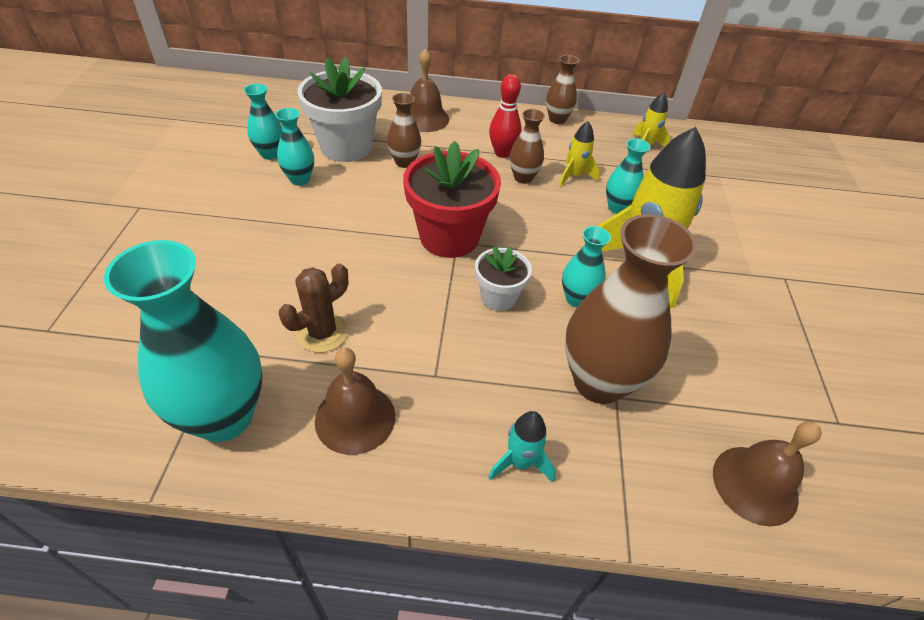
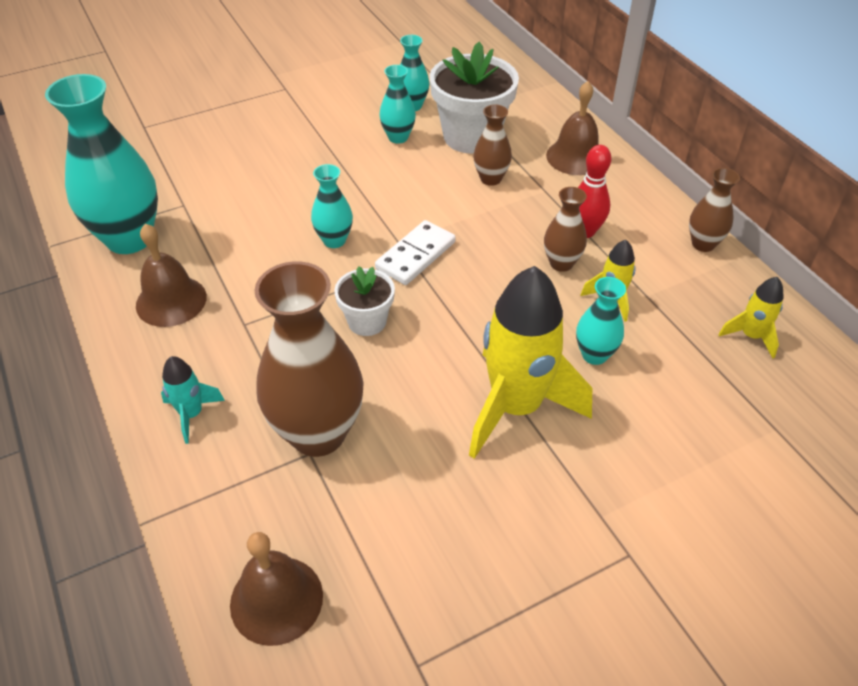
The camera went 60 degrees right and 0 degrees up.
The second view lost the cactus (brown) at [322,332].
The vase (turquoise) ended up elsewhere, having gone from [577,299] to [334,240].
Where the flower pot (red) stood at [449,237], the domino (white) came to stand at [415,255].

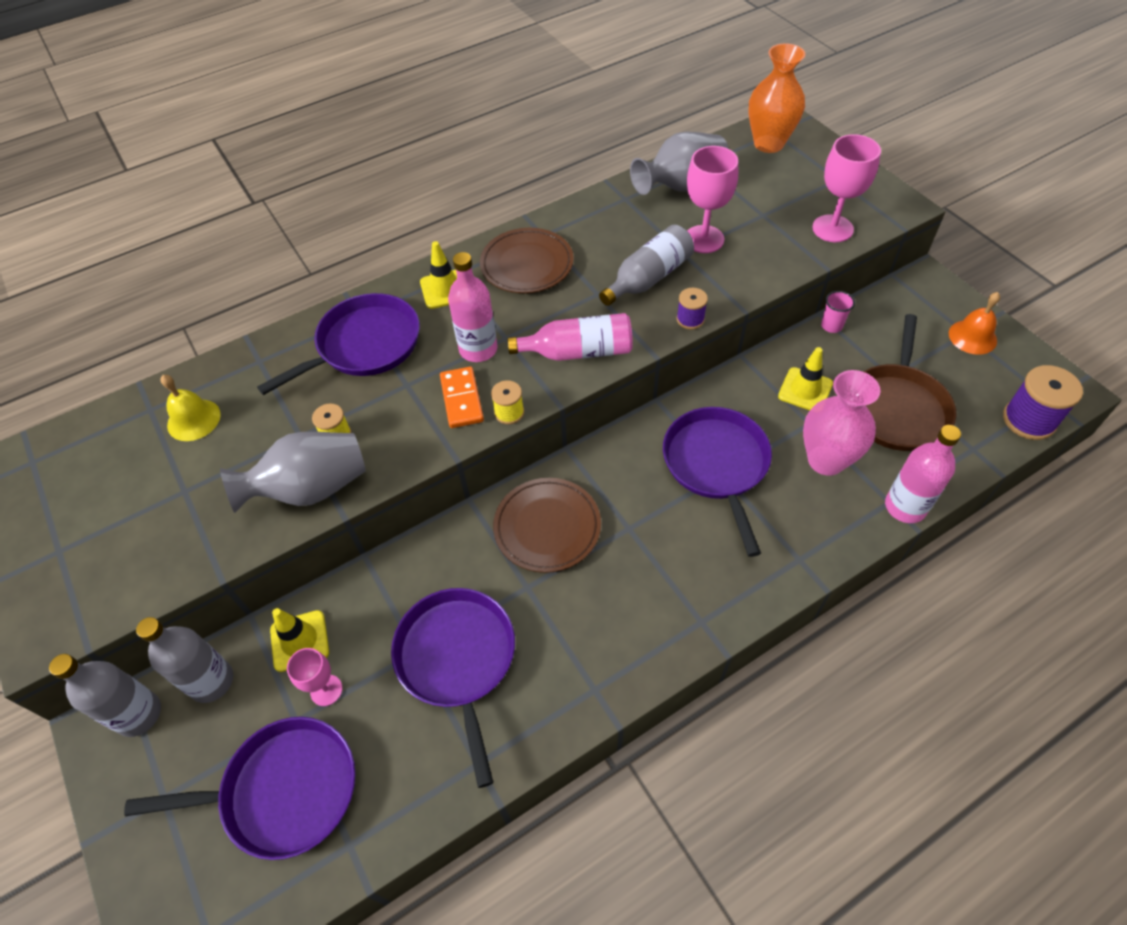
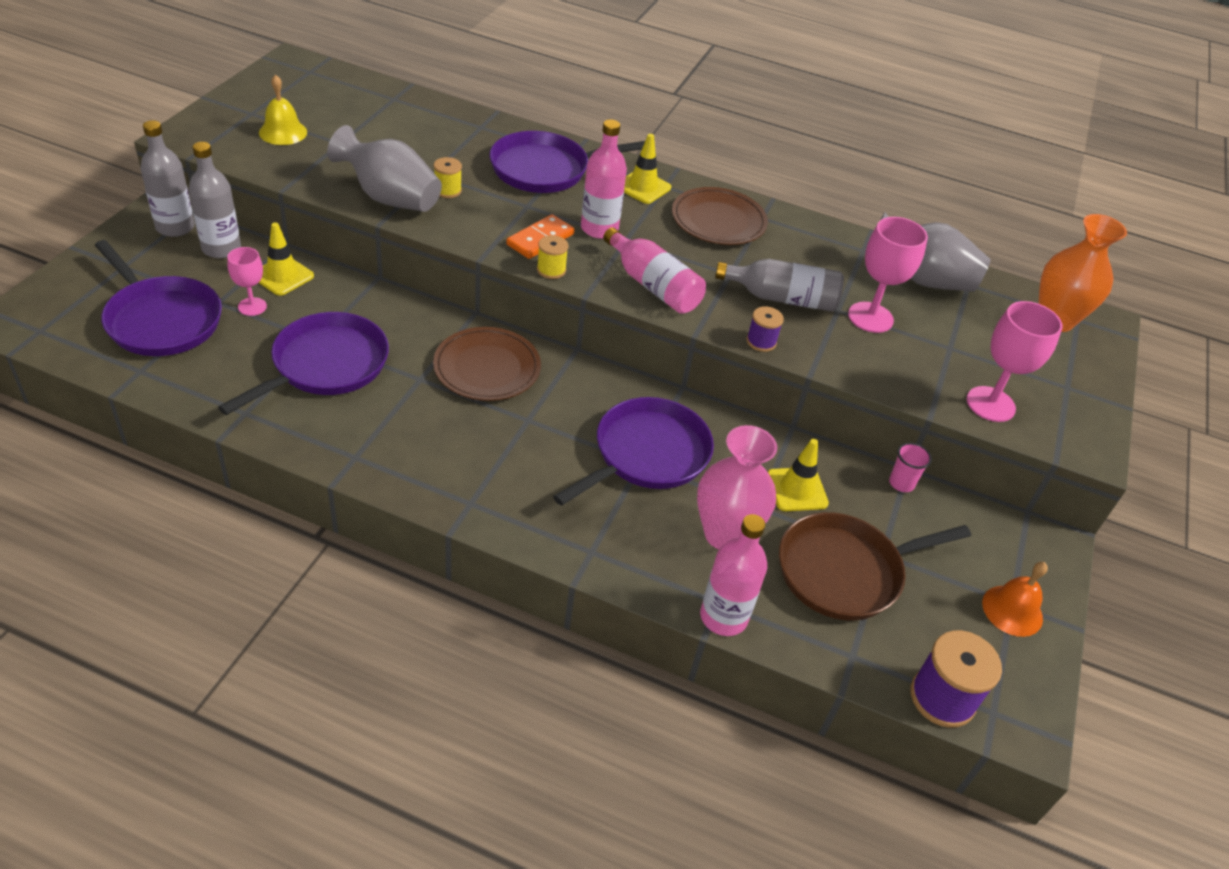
The camera went 45 degrees right and 10 degrees down.
The bell (yellow) ended up elsewhere, having gone from [193,420] to [283,132].
The pan (purple) at [364,345] ended up facing another way, 150 degrees clockwise from before.

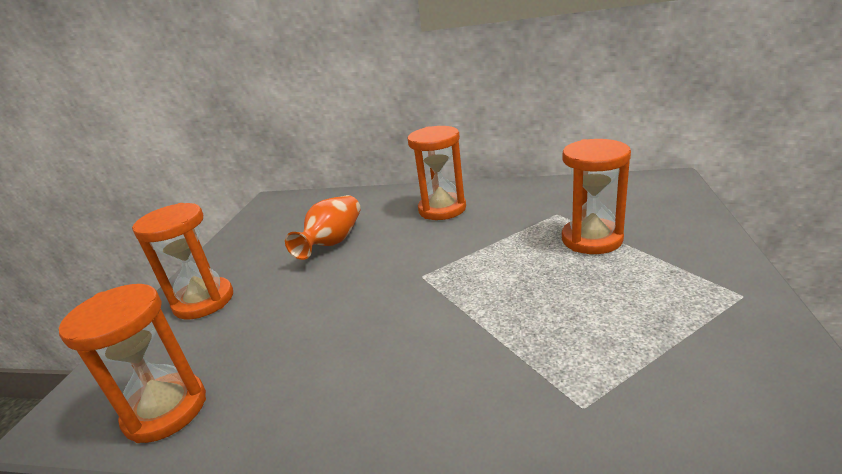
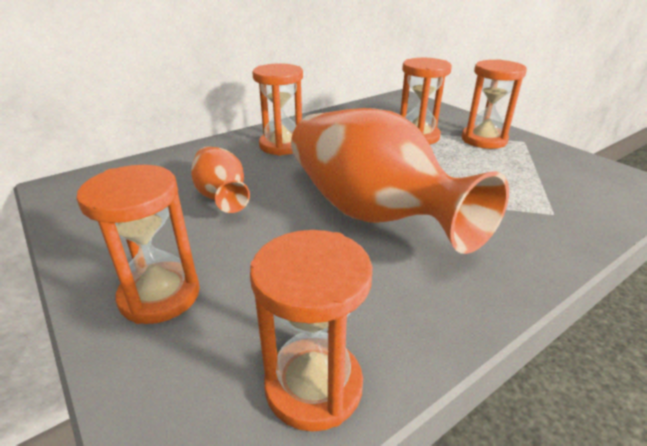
The camera went 50 degrees left and 5 degrees up.
The second view gained the vase (orange) at [370,212].
The second view gained the hourglass (orange) at [484,140].

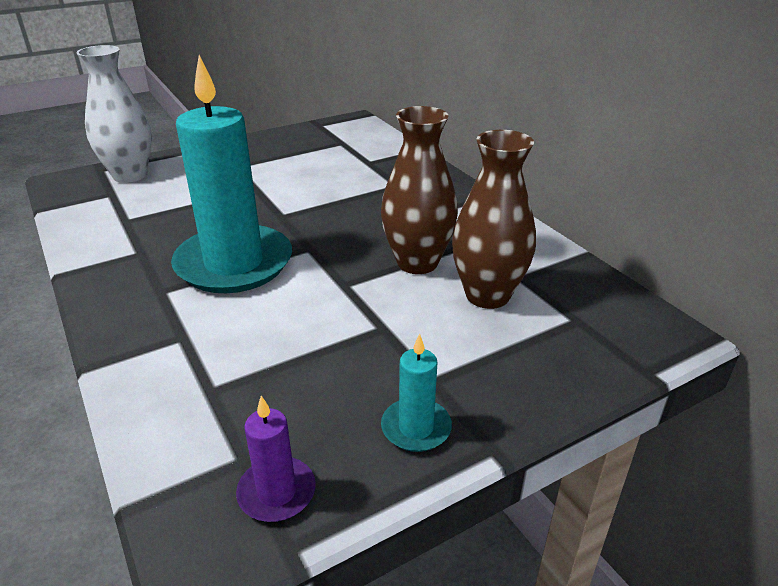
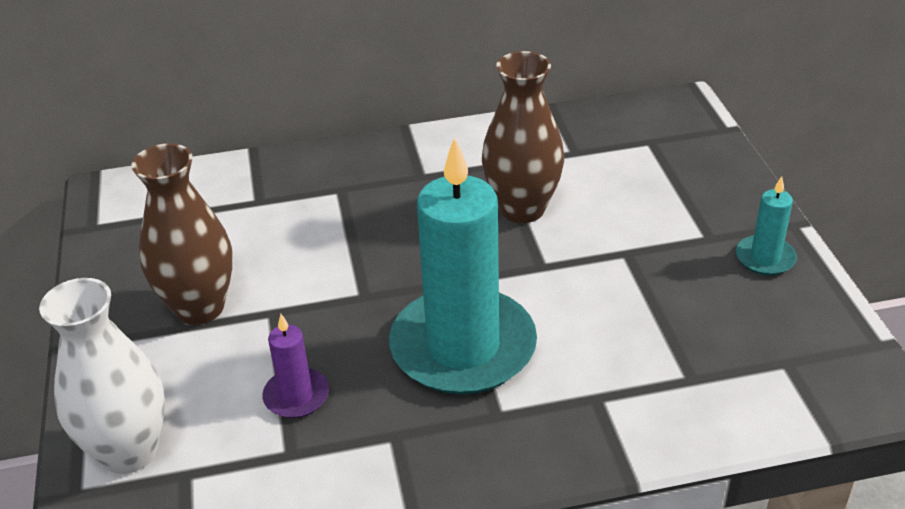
The camera went 70 degrees left and 5 degrees up.
The candle (purple) ended up elsewhere, having gone from [277,492] to [296,396].
The vase (brown) ended up elsewhere, having gone from [487,295] to [200,308].

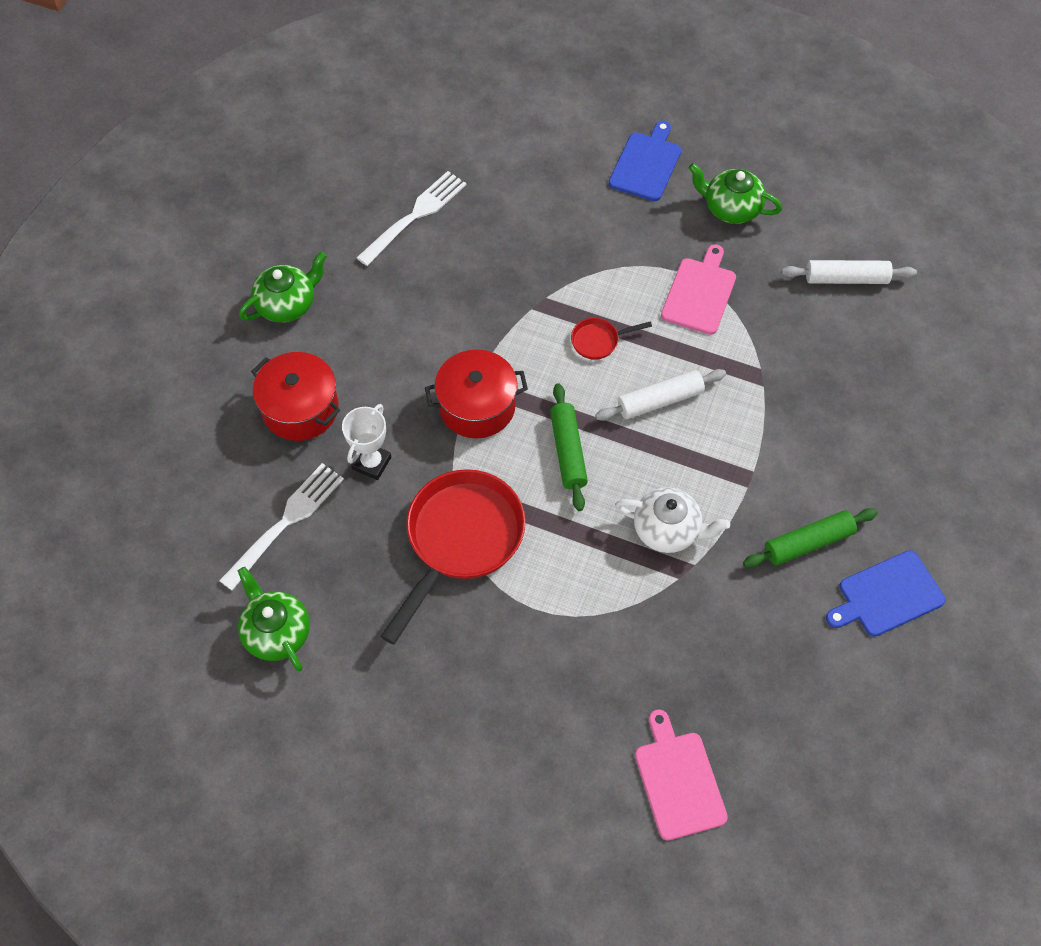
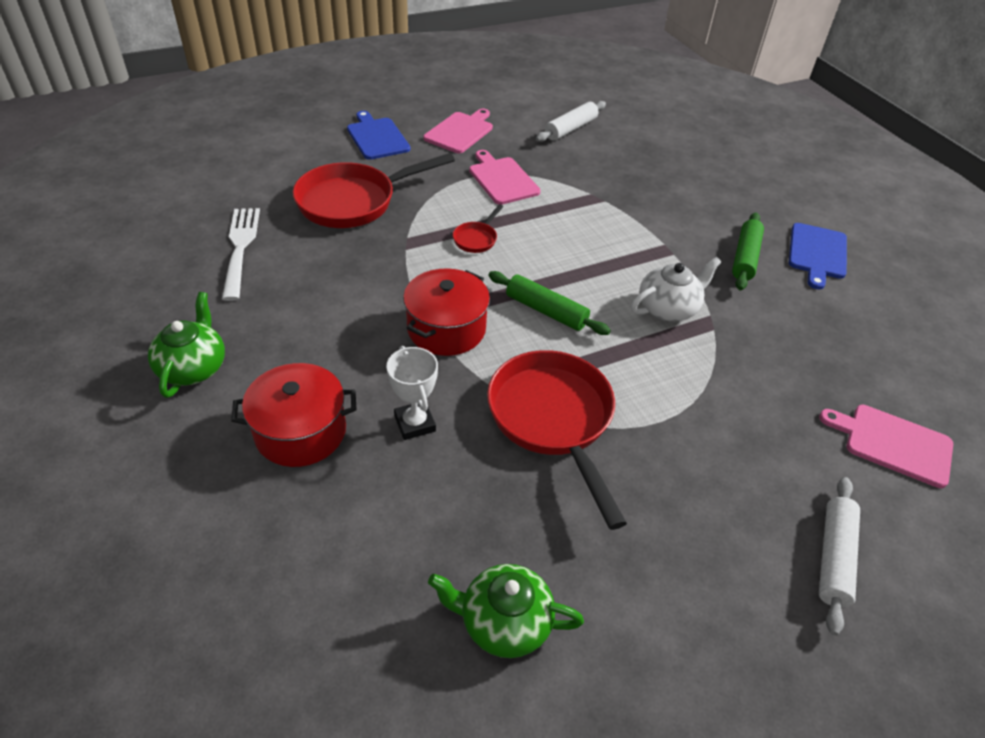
The camera went 50 degrees left and 15 degrees down.
The second view lost the fork (white) at [285,523].
The second view gained the pan (red) at [353,201].
The rolling pin (white) ended up elsewhere, having gone from [660,400] to [833,557].
Where the teapot (green) stood at [731,208], the cutting board (pink) came to stand at [460,132].

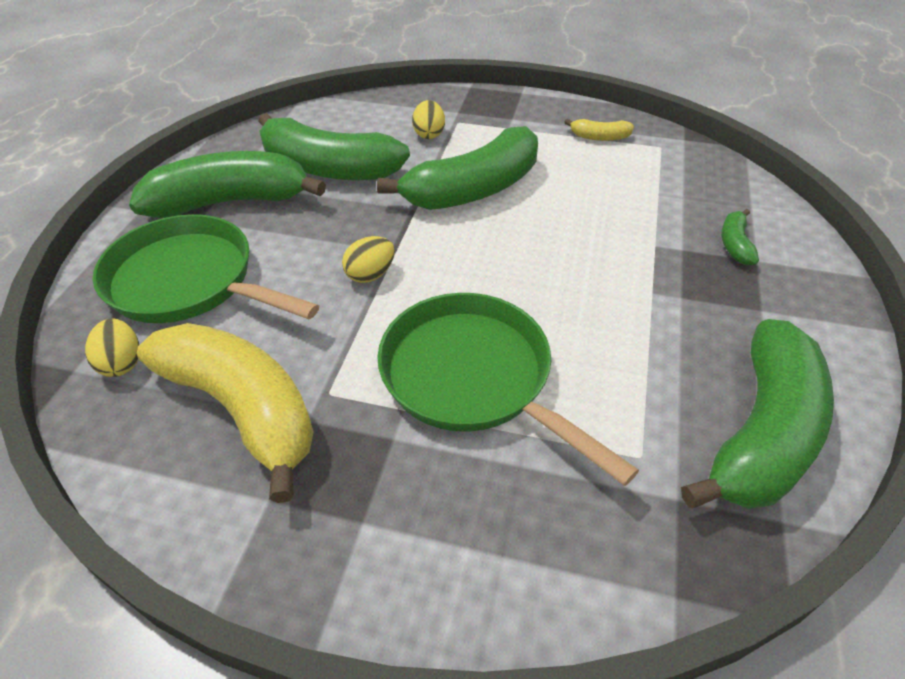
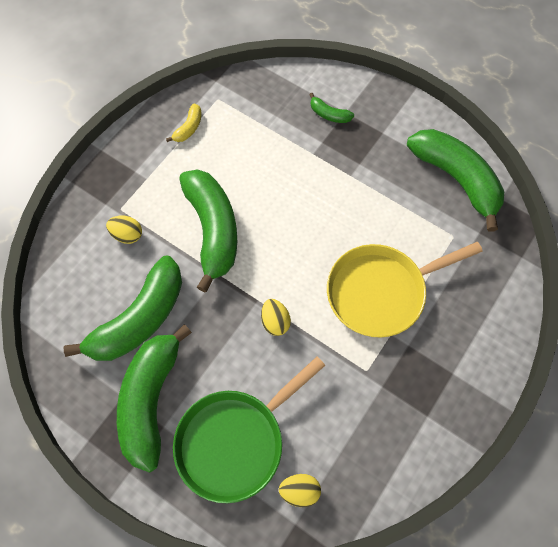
The camera went 70 degrees left and 20 degrees up.
The second view lost the banana (yellow) at [242,408].
What was the pan (green) at [474,378] turned into the pan (yellow) at [381,291].

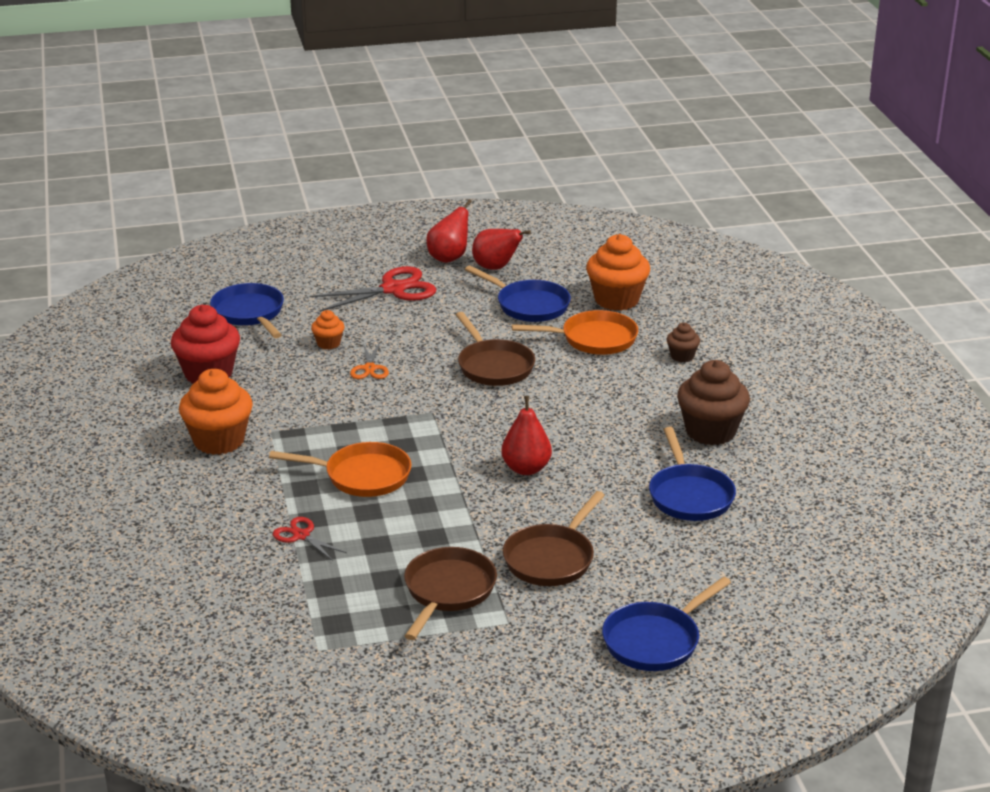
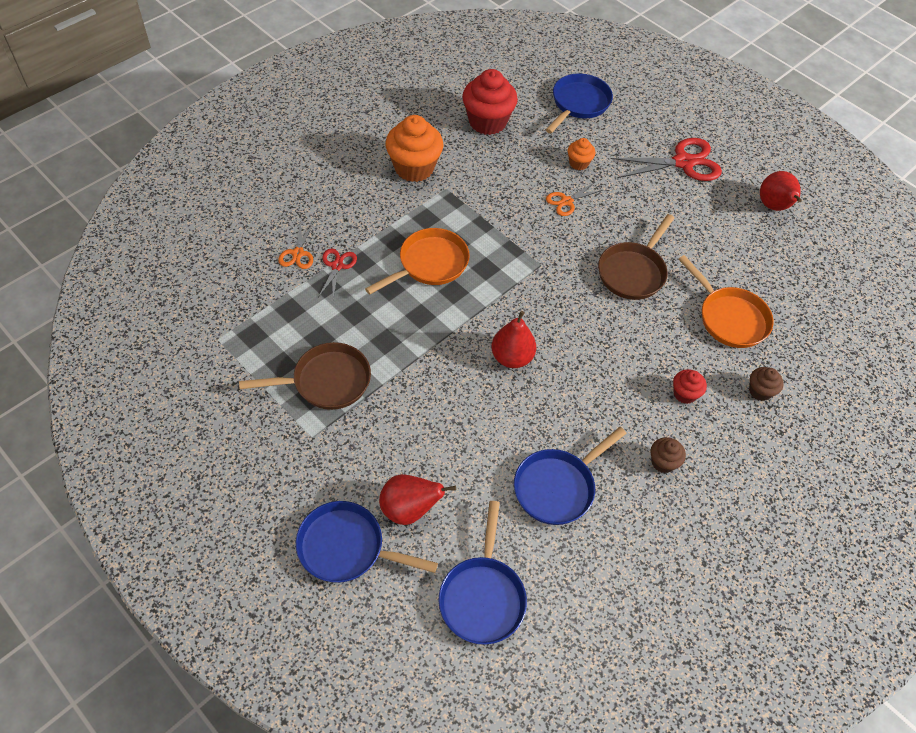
The camera went 55 degrees right and 25 degrees up.
The second view lost the pan (brown) at [551,558].
The second view lost the cupcake (orange) at [616,300].
The second view gained the scissors (orange) at [298,253].
The second view gained the cupcake (red) at [684,394].
The pear (red) ended up elsewhere, having gone from [449,258] to [409,509].
The pan (blue) ended up elsewhere, having gone from [529,305] to [482,597].
The pan (orange) at [362,476] ended up facing another way, 105 degrees counterclockwise from before.
The scissors (red) at [393,289] ended up facing another way, 45 degrees counterclockwise from before.
The size of the cupcake (brown) at [710,431] changed by a factor of 0.50.

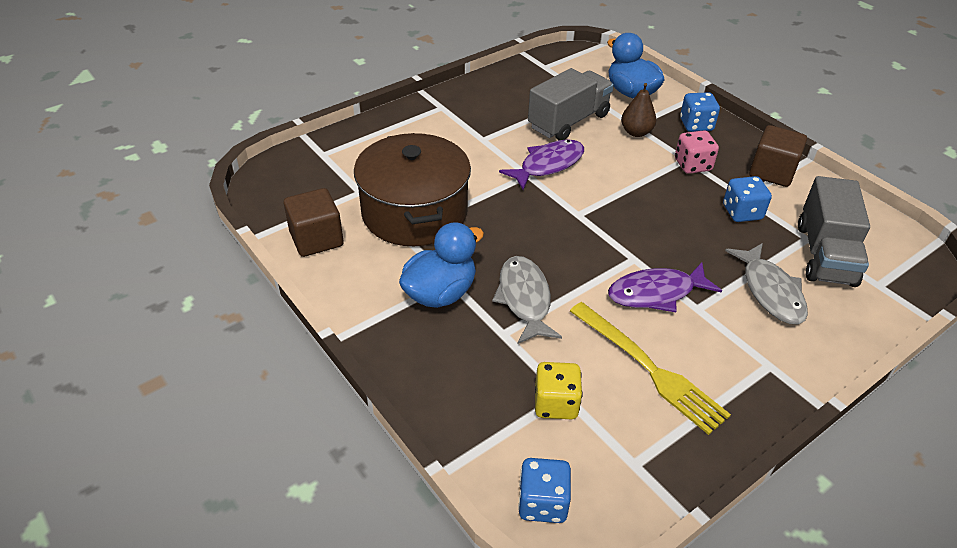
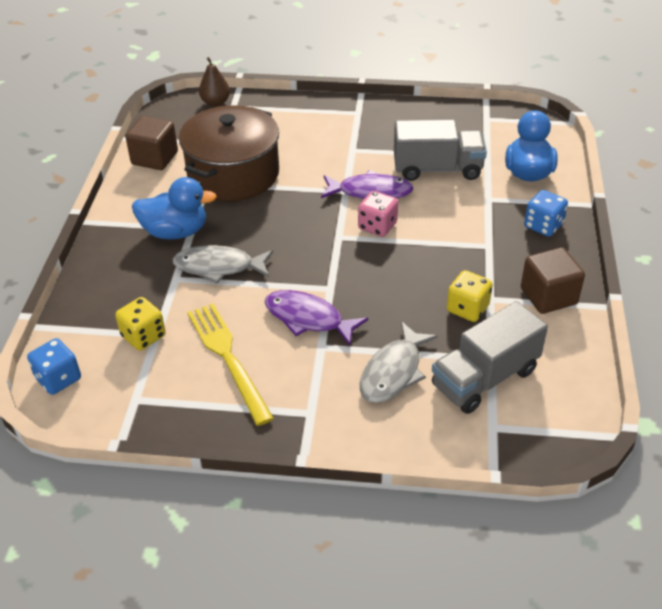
The camera went 45 degrees right and 0 degrees up.
The pear (brown) ended up elsewhere, having gone from [636,132] to [215,103].
The dice (pink) ended up elsewhere, having gone from [692,165] to [377,226].
What was the dice (blue) at [742,212] turned into the dice (yellow) at [467,308].
The fish (grey) at [524,299] ended up facing another way, 120 degrees counterclockwise from before.
The fork (yellow) at [649,369] ended up facing another way, 150 degrees clockwise from before.

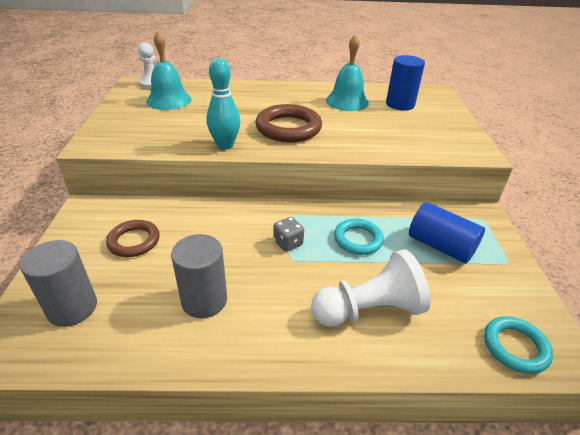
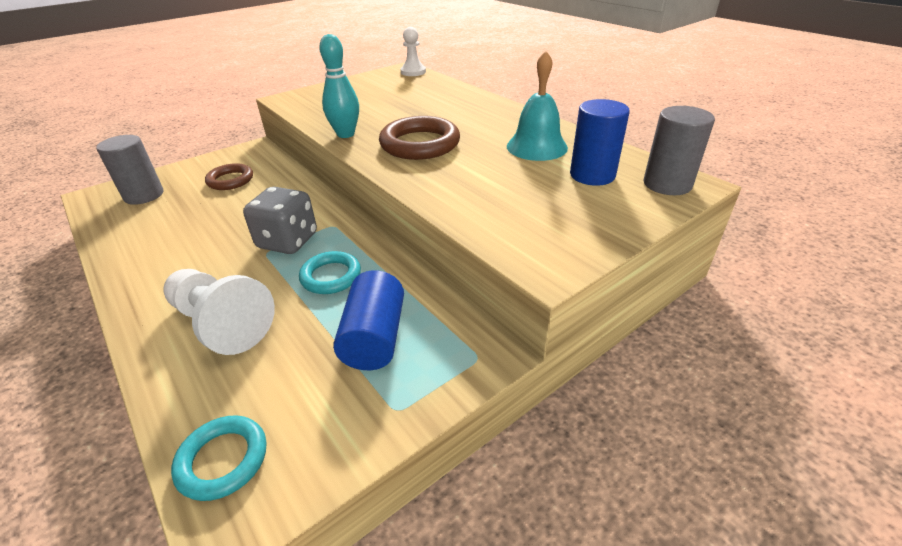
The camera went 55 degrees right and 0 degrees up.
The second view lost the bell (turquoise) at [169,100].
The cylinder (grey) ended up elsewhere, having gone from [204,300] to [667,184].
The size of the dice (grey) at [288,243] changed by a factor of 1.86.

